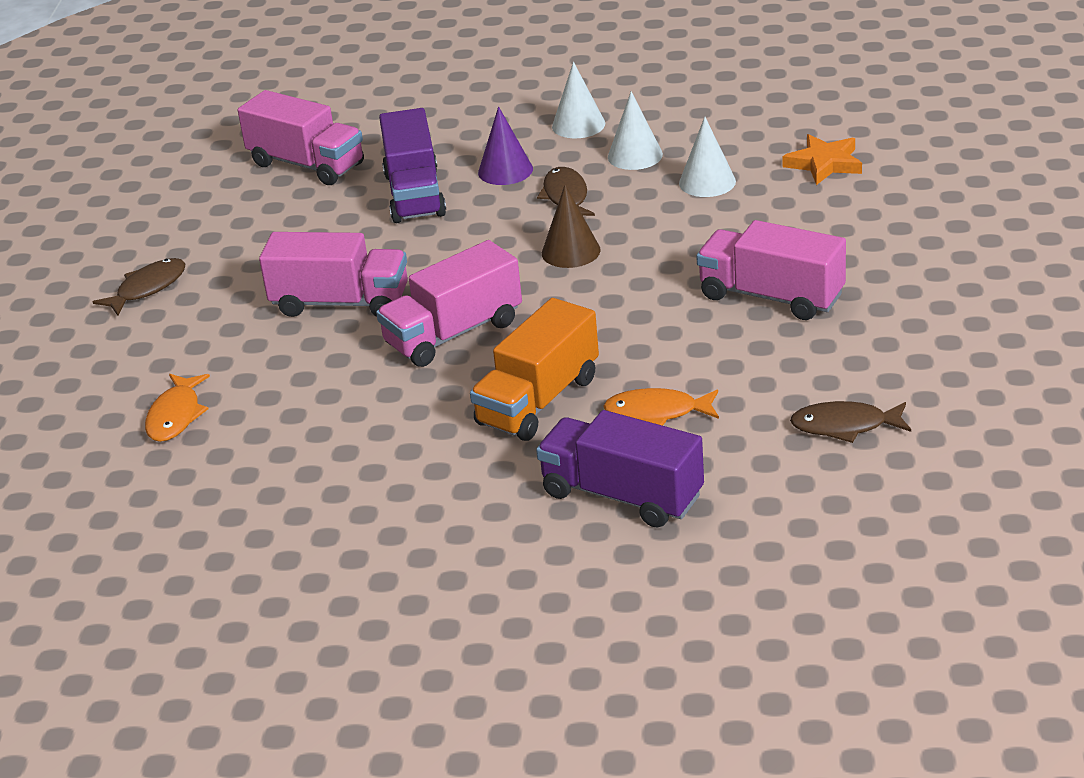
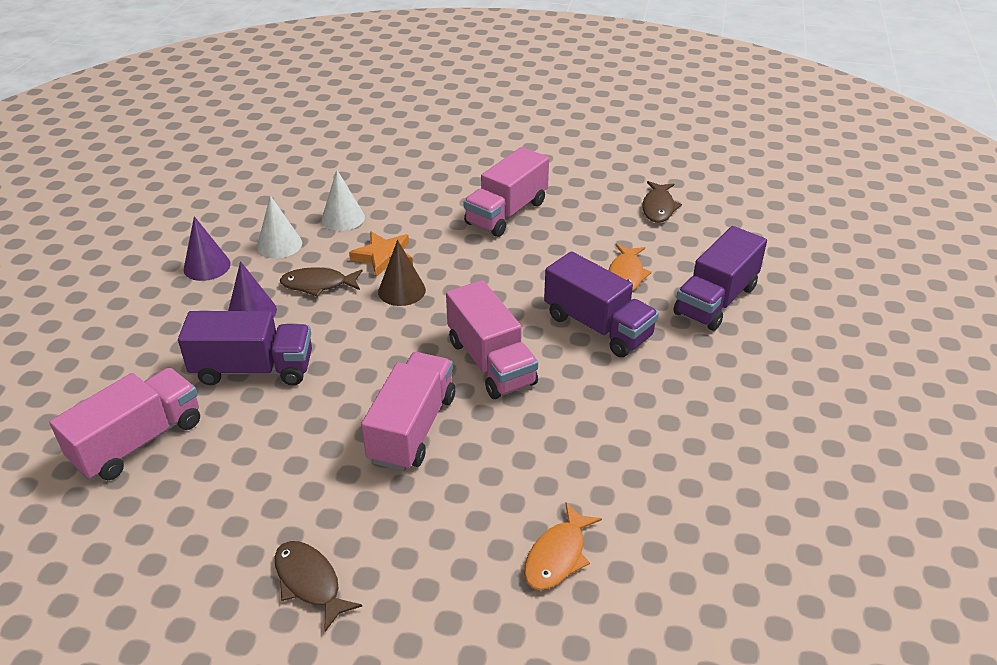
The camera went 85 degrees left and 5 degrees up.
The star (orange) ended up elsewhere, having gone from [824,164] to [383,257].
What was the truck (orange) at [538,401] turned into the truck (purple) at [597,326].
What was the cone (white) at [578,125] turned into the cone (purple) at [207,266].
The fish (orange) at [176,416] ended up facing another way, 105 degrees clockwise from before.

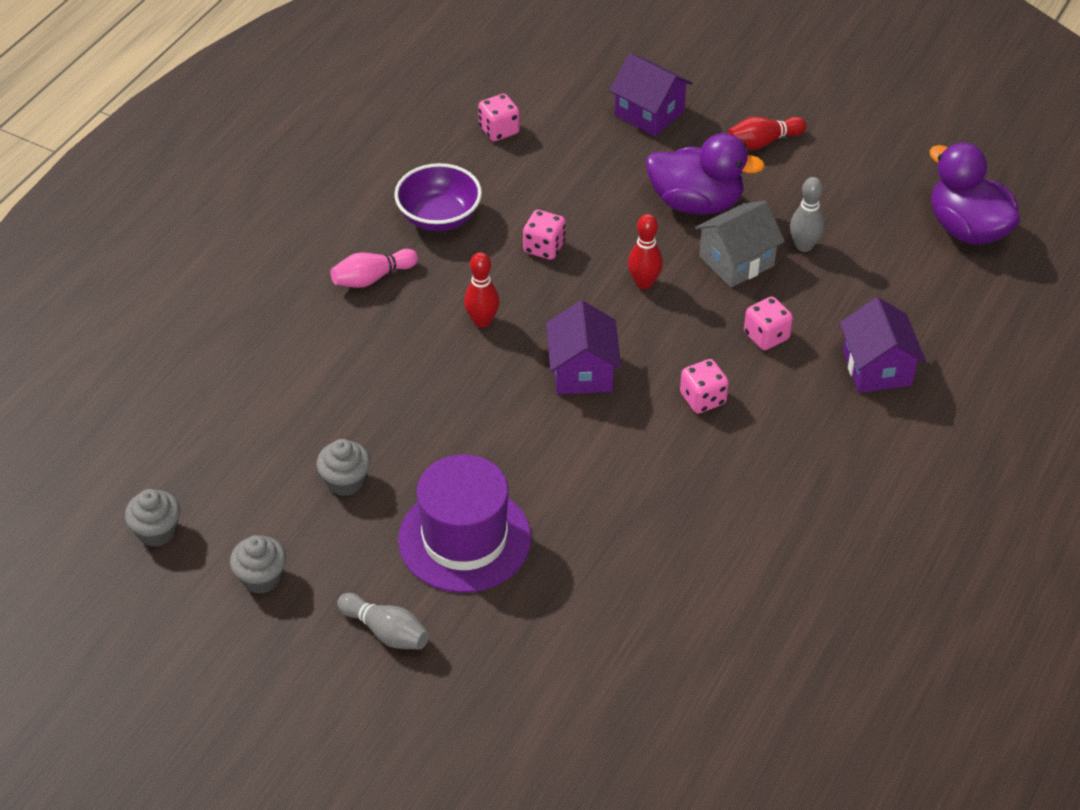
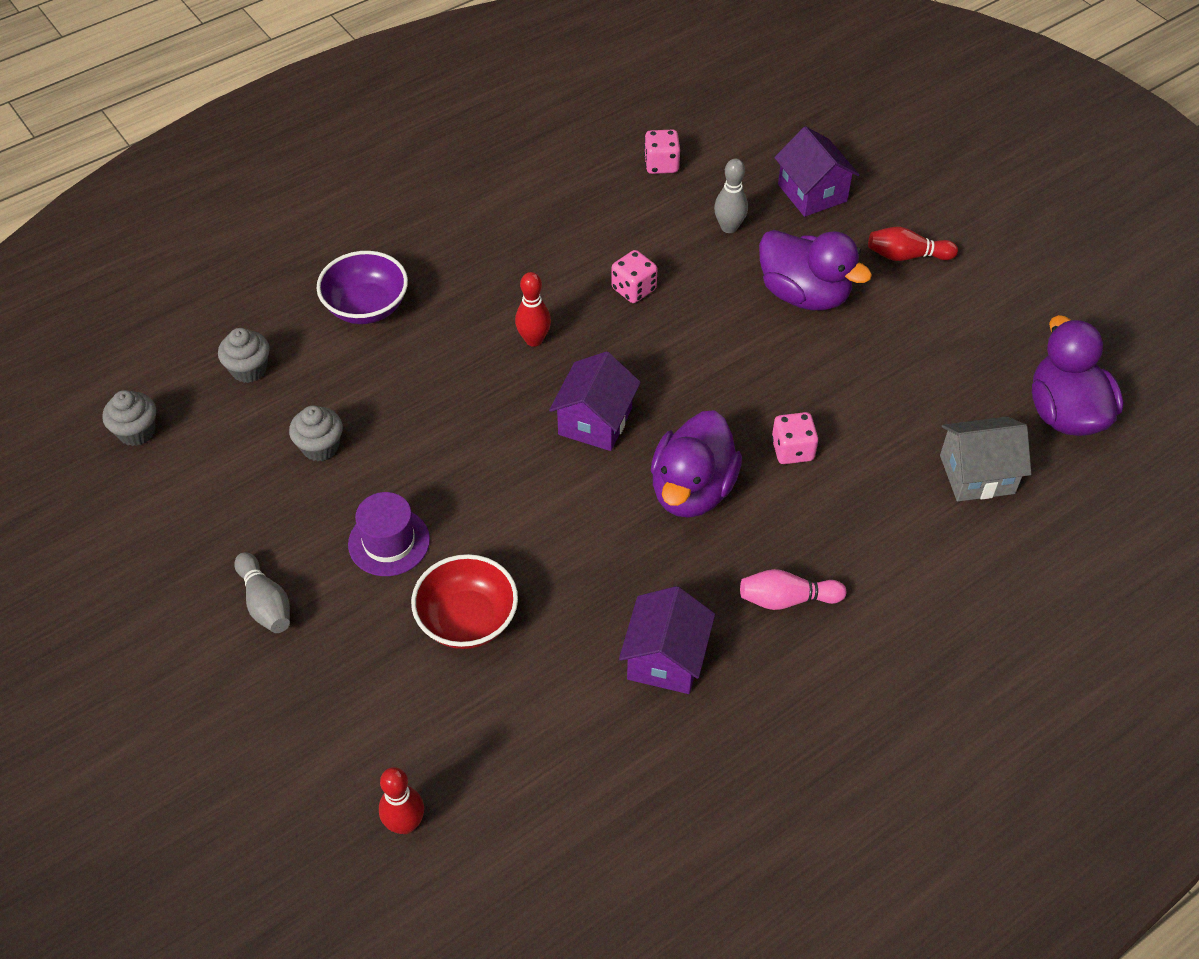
The camera went 25 degrees right and 5 degrees up.
The second view gained the bowl (red) at [467,620].
The cupcake (grey) ended up elsewhere, having gone from [261,578] to [249,369].
The bowling pin (pink) ended up elsewhere, having gone from [372,278] to [787,599].
The bowl (purple) ended up elsewhere, having gone from [439,217] to [366,307].
The bowling pin (red) ended up elsewhere, having gone from [644,283] to [405,824].
The house (grey) ended up elsewhere, having gone from [736,261] to [977,474].
The bowling pin (grey) ended up elsewhere, having gone from [804,246] to [729,227].
The house (purple) ended up elsewhere, having gone from [877,368] to [665,659].
Where the dice (pink) stood at [703,399], the duck (purple) came to stand at [692,490].
The size of the hat (purple) at [464,539] changed by a factor of 0.61.

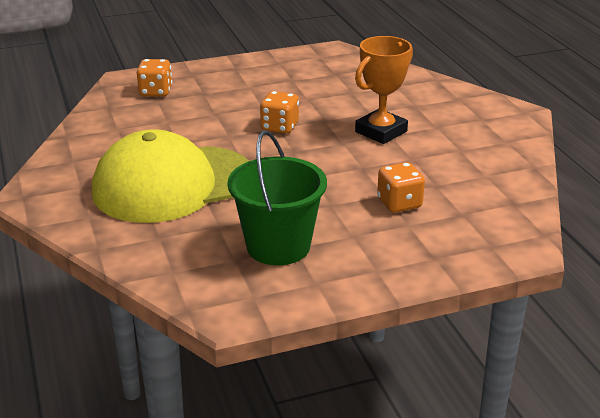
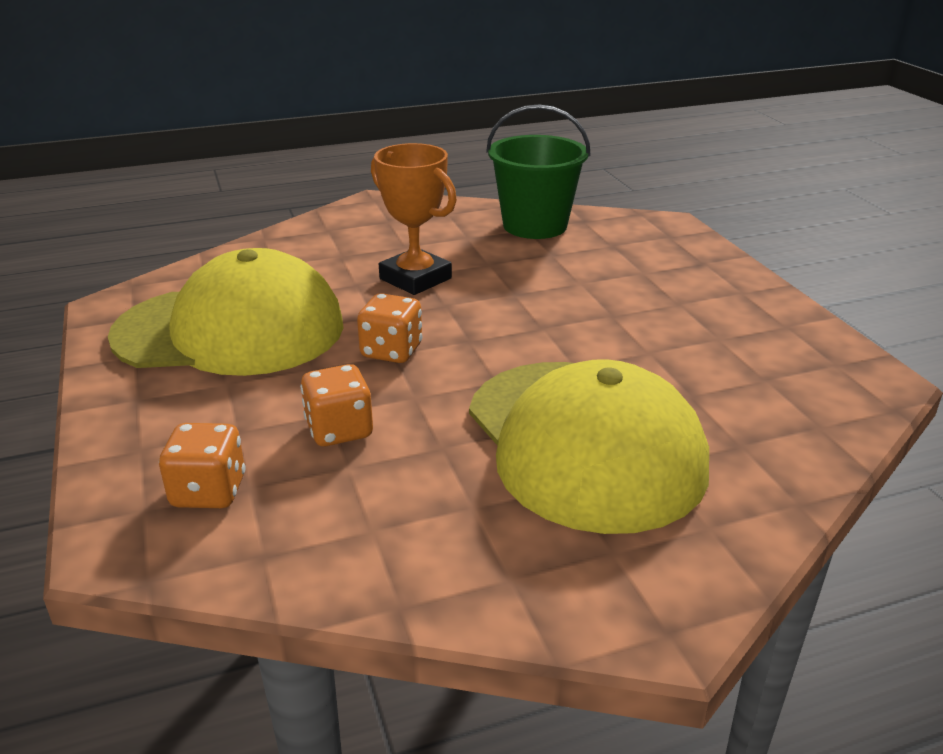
The camera went 90 degrees left and 0 degrees up.
The second view gained the cap (yellow) at [230,330].
The bucket (green) ended up elsewhere, having gone from [278,246] to [535,225].
The dice (orange) ended up elsewhere, having gone from [399,203] to [339,430].

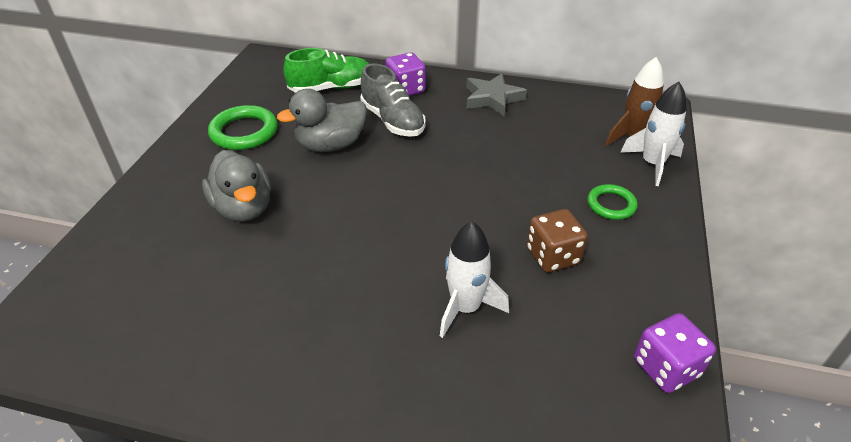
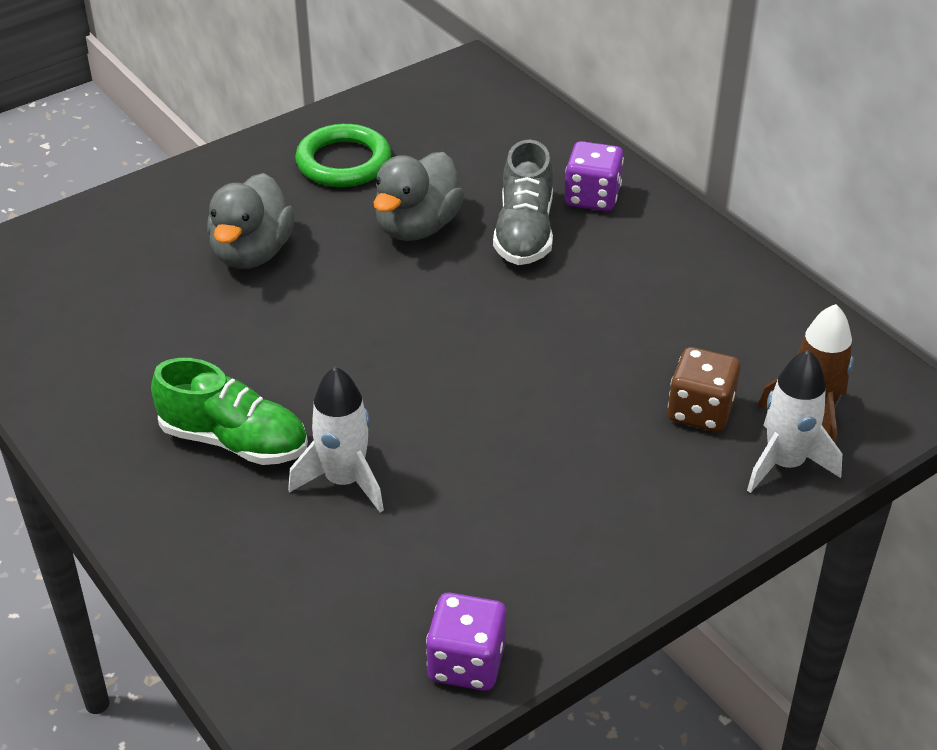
The camera went 40 degrees right and 0 degrees up.
The second view lost the star (grey) at [492,98].
The second view lost the ring (green) at [611,205].
The shoe (green) ended up elsewhere, having gone from [331,88] to [234,441].
The dice (brown) ended up elsewhere, having gone from [552,256] to [700,411].
The duck (grey) at [331,145] ended up facing another way, 75 degrees counterclockwise from before.

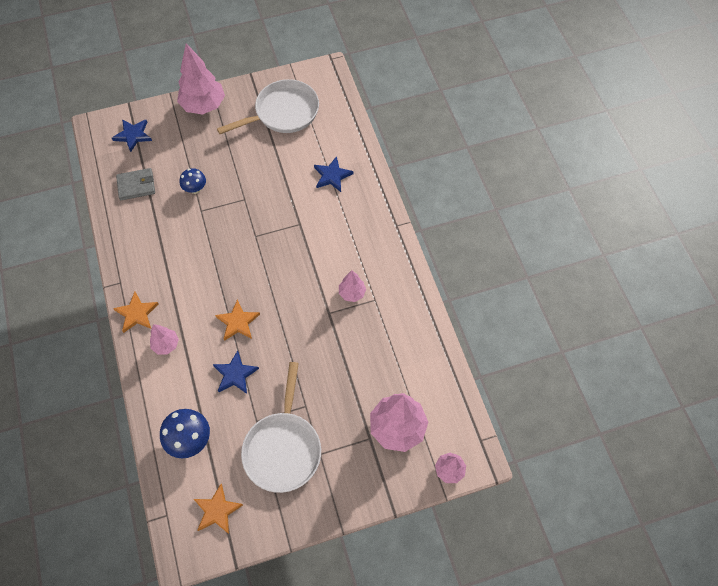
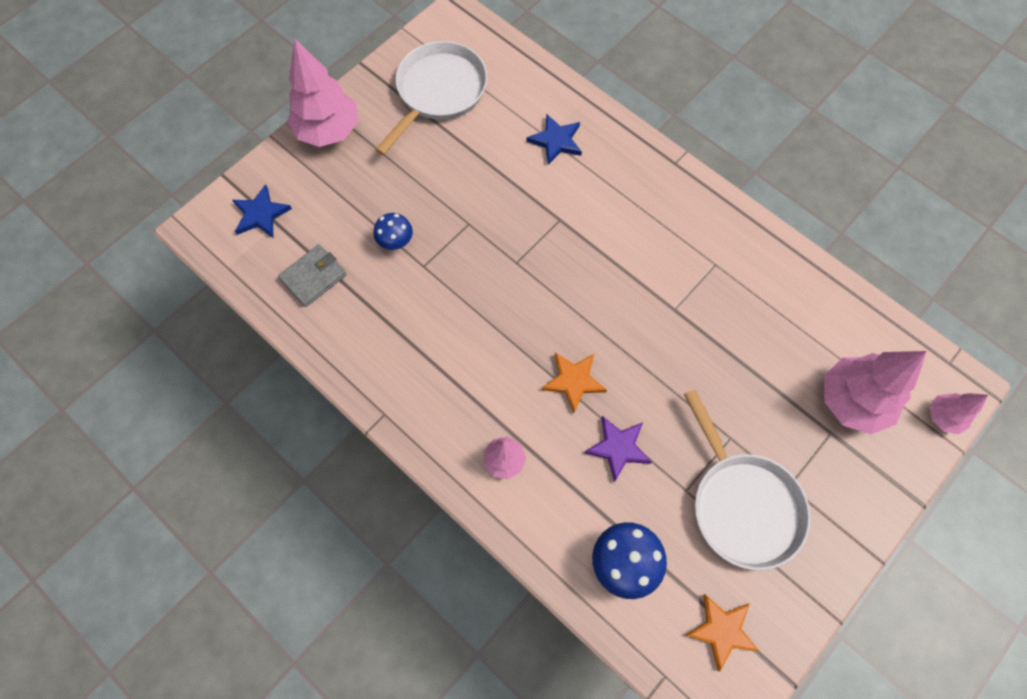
The camera went 30 degrees left and 5 degrees up.
The second view lost the star (orange) at [137,313].
The second view lost the tree (pink) at [352,293].
What was the star (blue) at [235,374] turned into the star (purple) at [618,448].

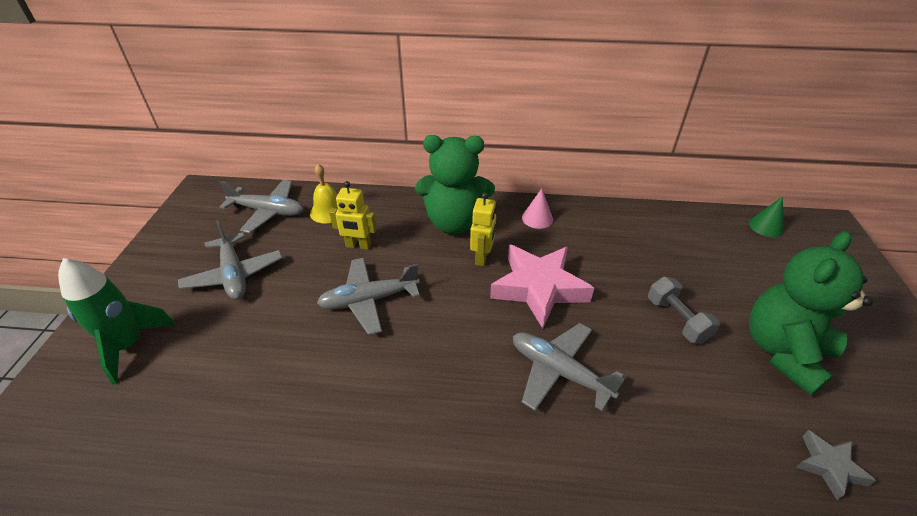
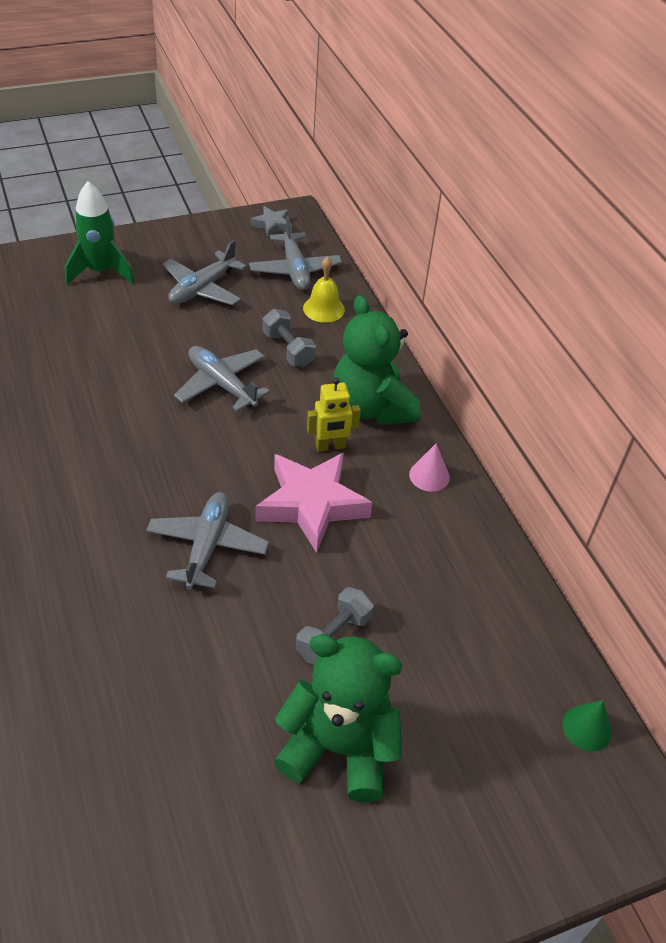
The camera went 60 degrees right and 5 degrees up.
The star (grey) ended up elsewhere, having gone from [829,466] to [272,225].
Where the robot (yellow) stood at [358,246], the dumbbell (grey) came to stand at [288,349].

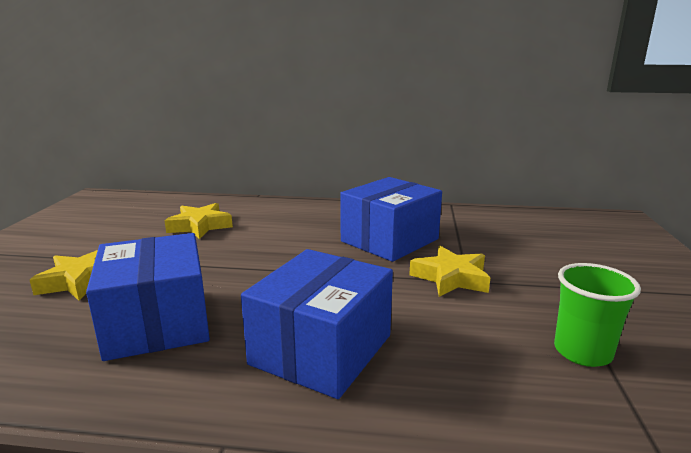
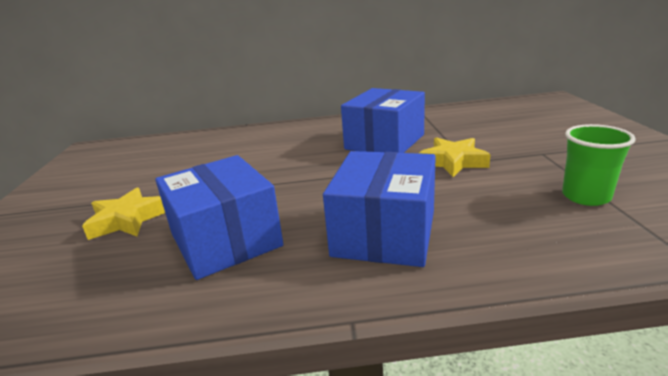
The camera went 10 degrees left and 5 degrees up.
The second view lost the star (yellow) at [200,226].

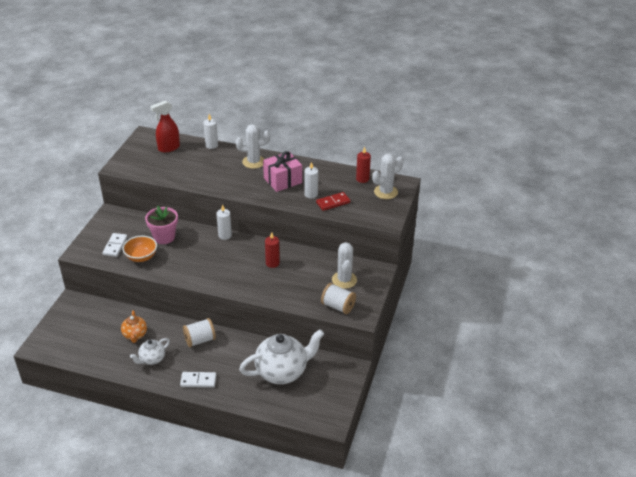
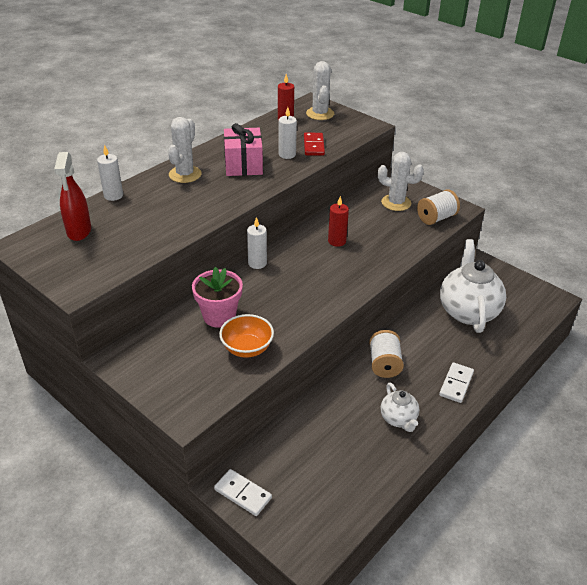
The camera went 65 degrees left and 0 degrees up.
The second view lost the teapot (orange) at [135,335].
The domino (white) ended up elsewhere, having gone from [115,246] to [242,494].

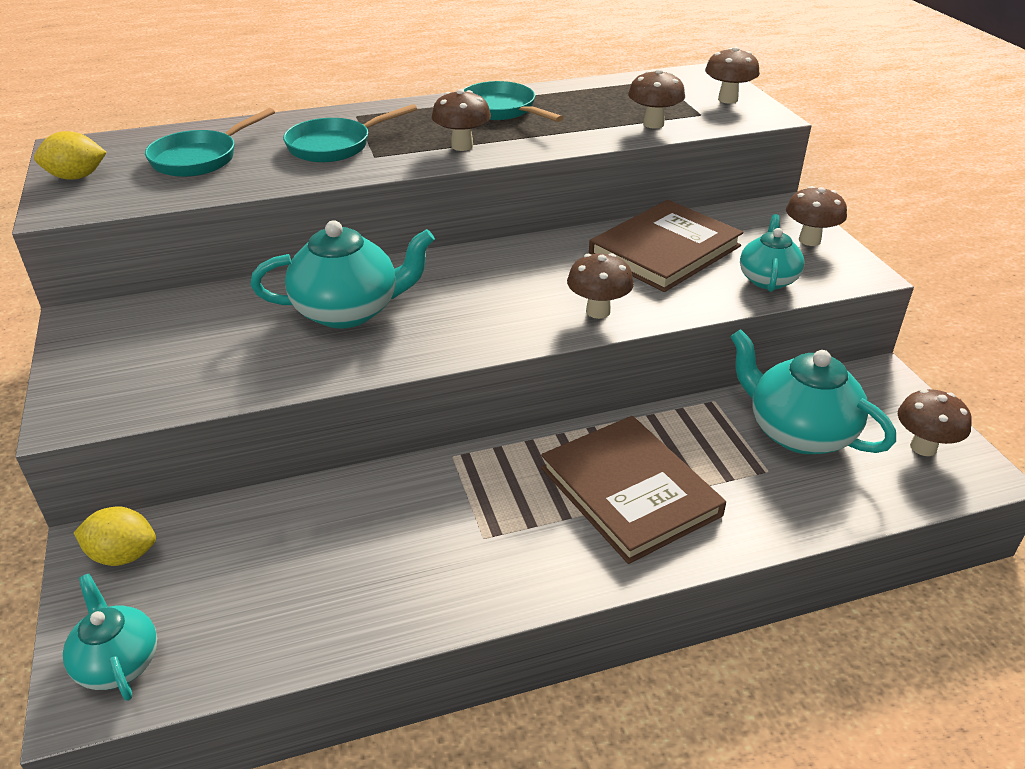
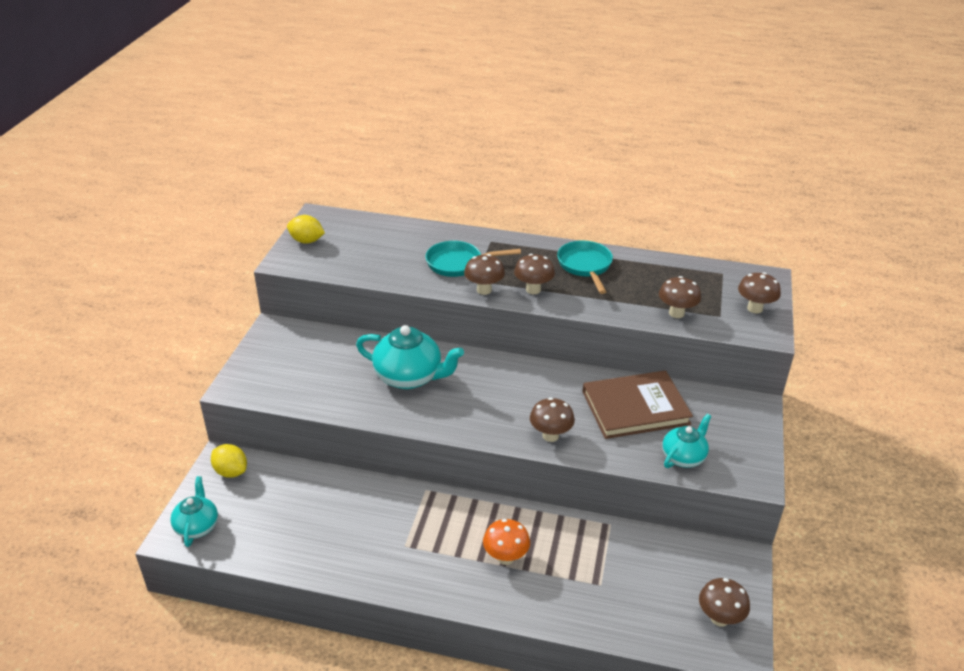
The camera went 30 degrees right and 0 degrees up.
The second view lost the pan (turquoise) at [200,158].
The second view lost the teapot (turquoise) at [798,432].
The mushroom (brown) ended up elsewhere, having gone from [809,240] to [484,290].
Where the book (brown) stood at [629,491], the mushroom (orange) came to stand at [505,557].

